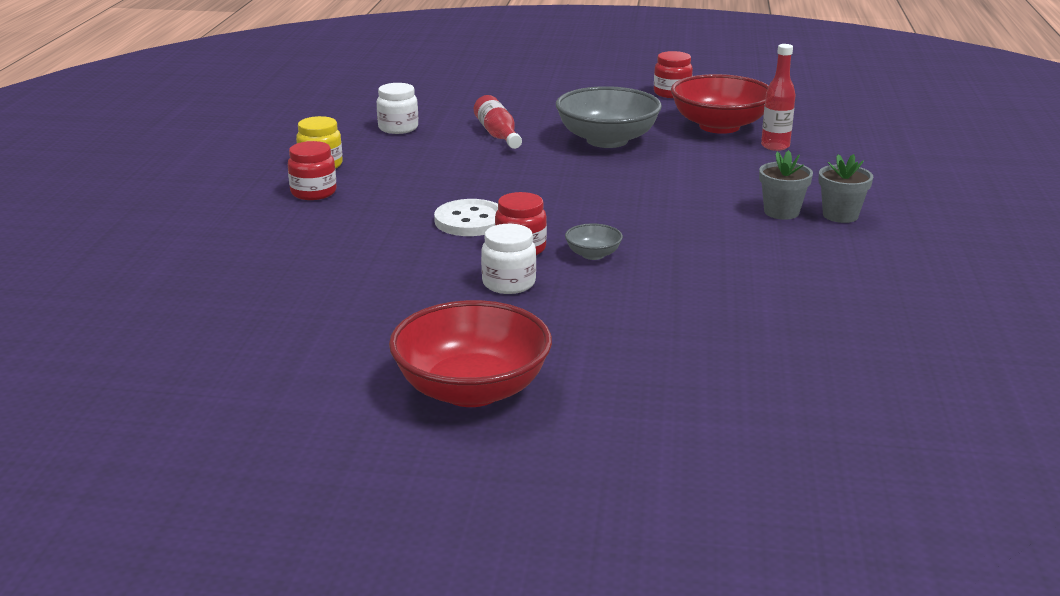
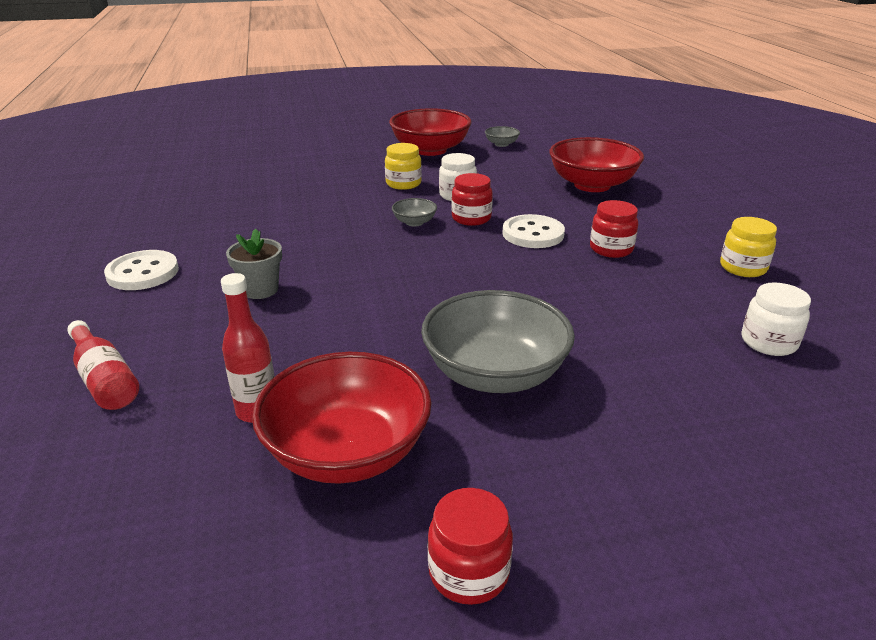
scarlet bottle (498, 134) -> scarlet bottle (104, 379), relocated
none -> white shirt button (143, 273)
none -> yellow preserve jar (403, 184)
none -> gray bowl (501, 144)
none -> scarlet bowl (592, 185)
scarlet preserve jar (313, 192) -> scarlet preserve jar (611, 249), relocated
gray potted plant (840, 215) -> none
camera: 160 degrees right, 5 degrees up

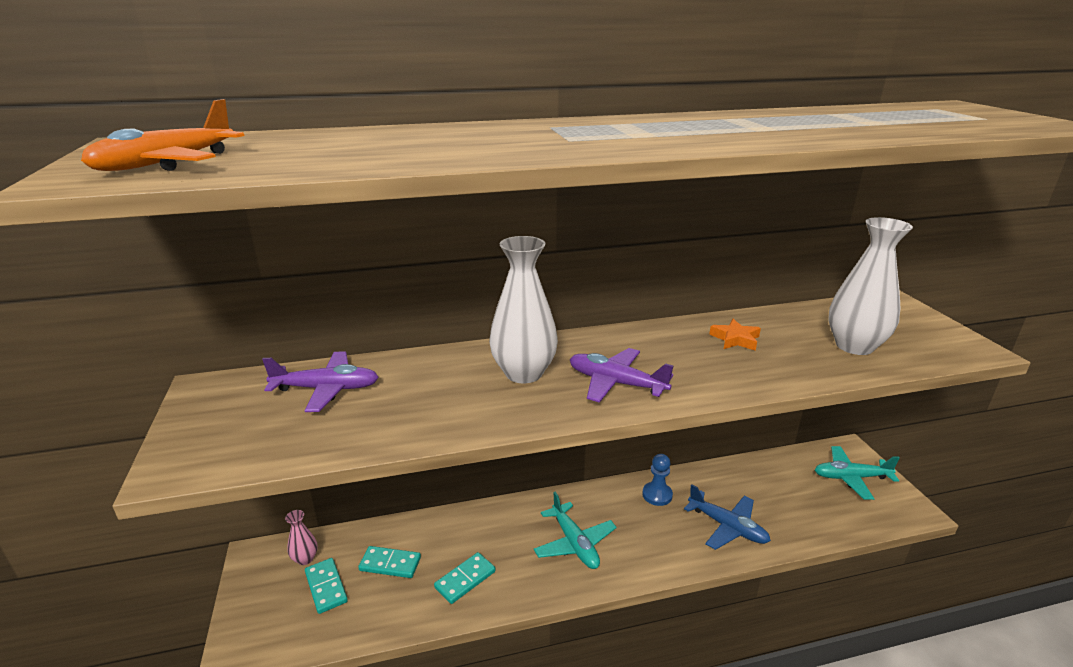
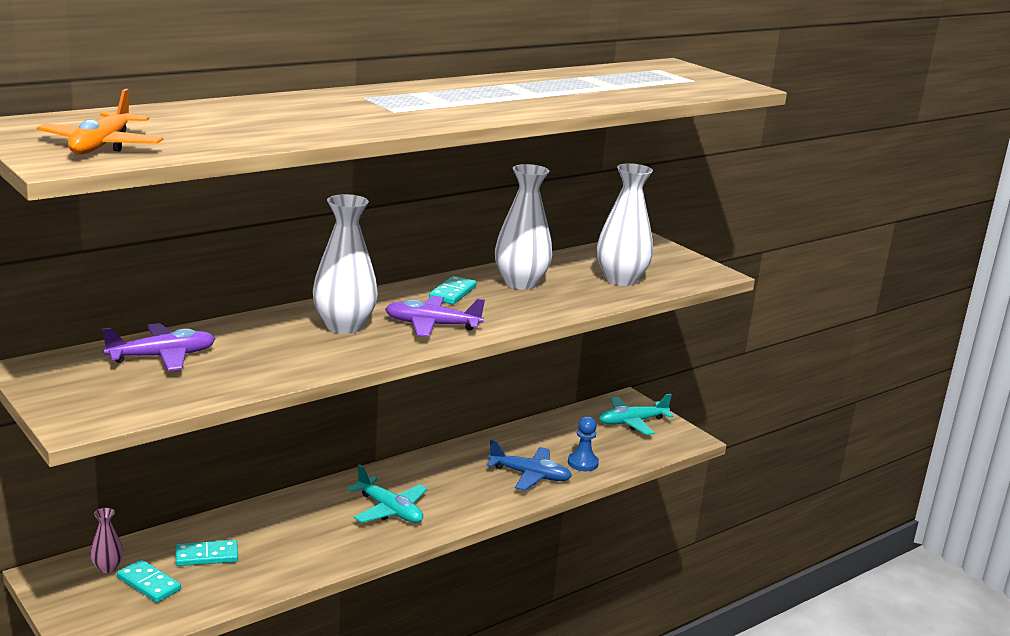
teal domino piece (465, 579) -> teal domino piece (452, 293), relocated
bright orange star shape (735, 339) -> white flower vase (520, 283)
cobalt game pawn (657, 495) -> cobalt game pawn (582, 463), relocated
camera: 25 degrees left, 5 degrees down

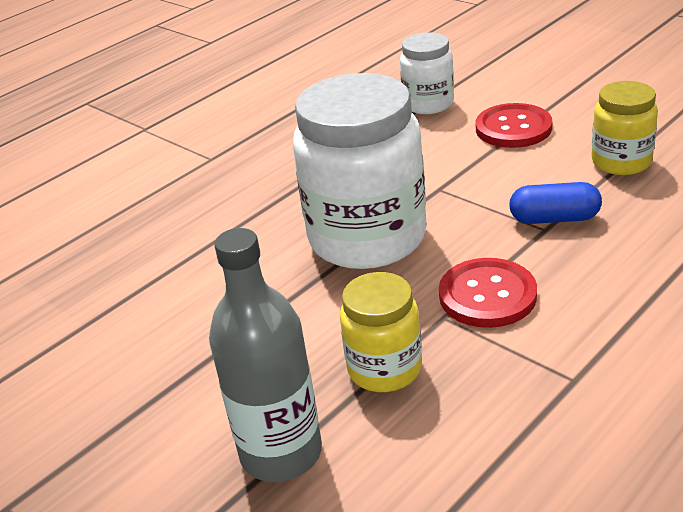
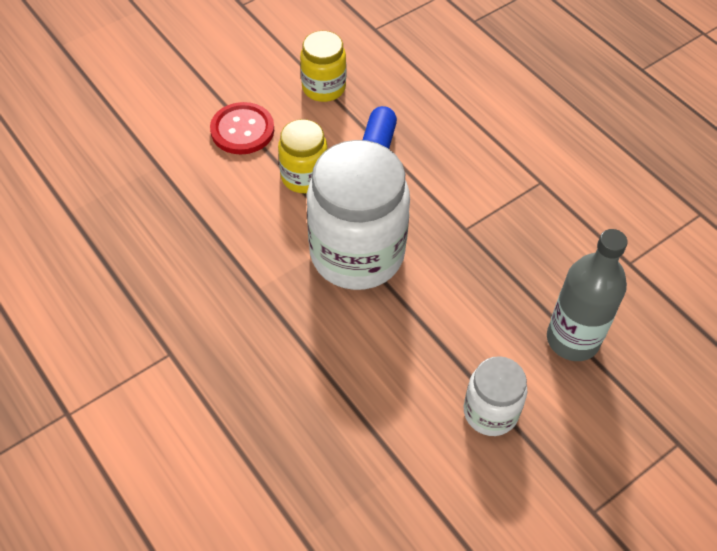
yellow preserve jar (384, 369) -> yellow preserve jar (304, 177), relocated
white preserve jar (428, 104) -> white preserve jar (490, 412), relocated
scarlet shirt button (487, 295) -> none
camera: 85 degrees left, 20 degrees up

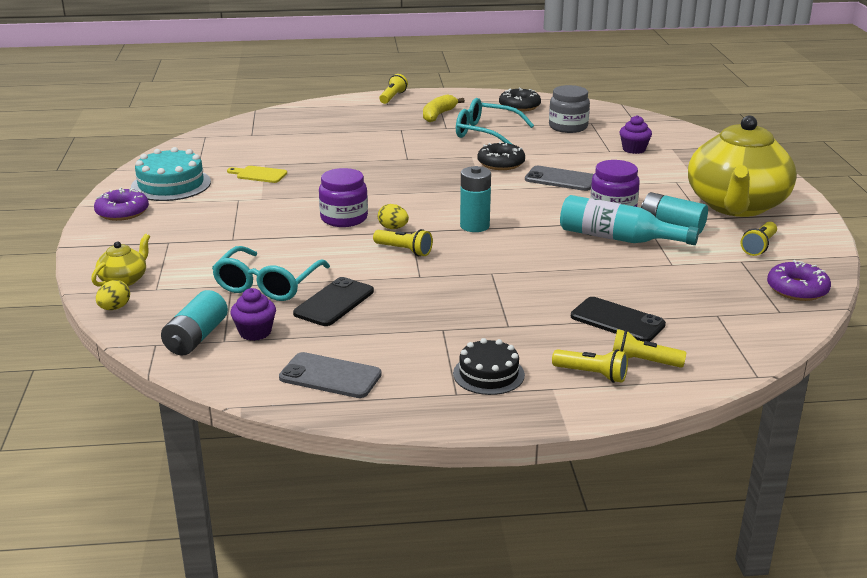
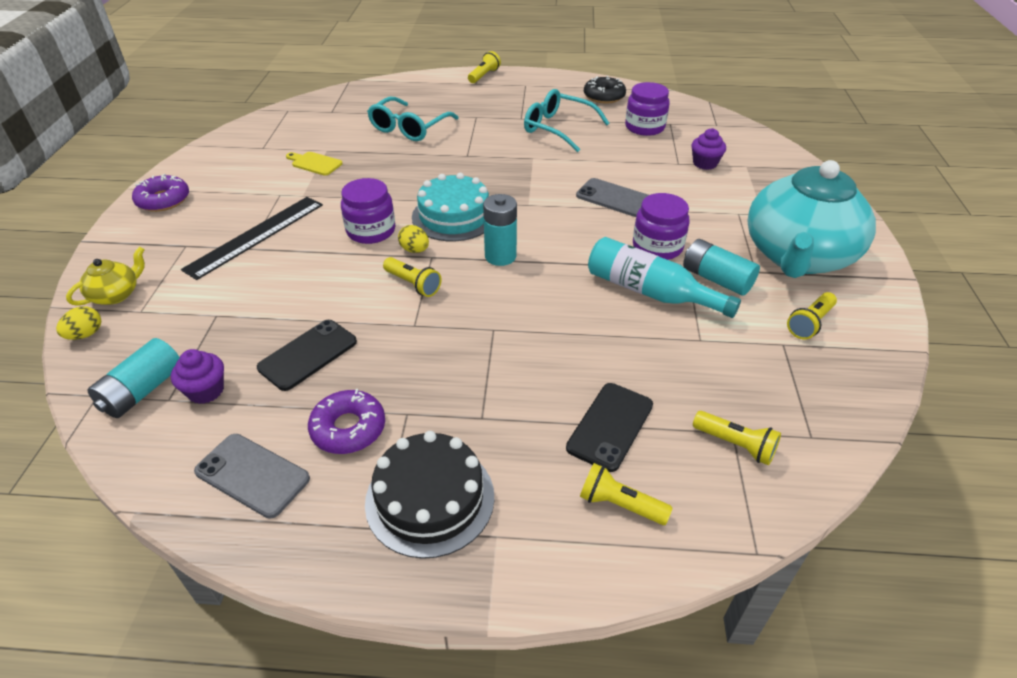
none -> ebony measuring stick (256, 236)
violet doughnut (797, 289) -> violet doughnut (348, 428), relocated
ebony layer cake (488, 374) -> ebony layer cake (430, 499), x1.52
teal spectacles (267, 284) -> teal spectacles (409, 128), relocated
teal layer cake (171, 184) -> teal layer cake (454, 216), relocated
ebony phone (617, 320) -> ebony phone (610, 426), 75 degrees clockwise
gray preserve jar (568, 127) -> violet preserve jar (644, 127)
yellow pocket torch (592, 374) -> yellow pocket torch (735, 444), relocated
yellow china teapot (736, 206) -> teal china teapot (797, 256)
yellow banana fruit (438, 115) -> none
ebony doughnut (501, 163) -> none
camera: 10 degrees right, 15 degrees up

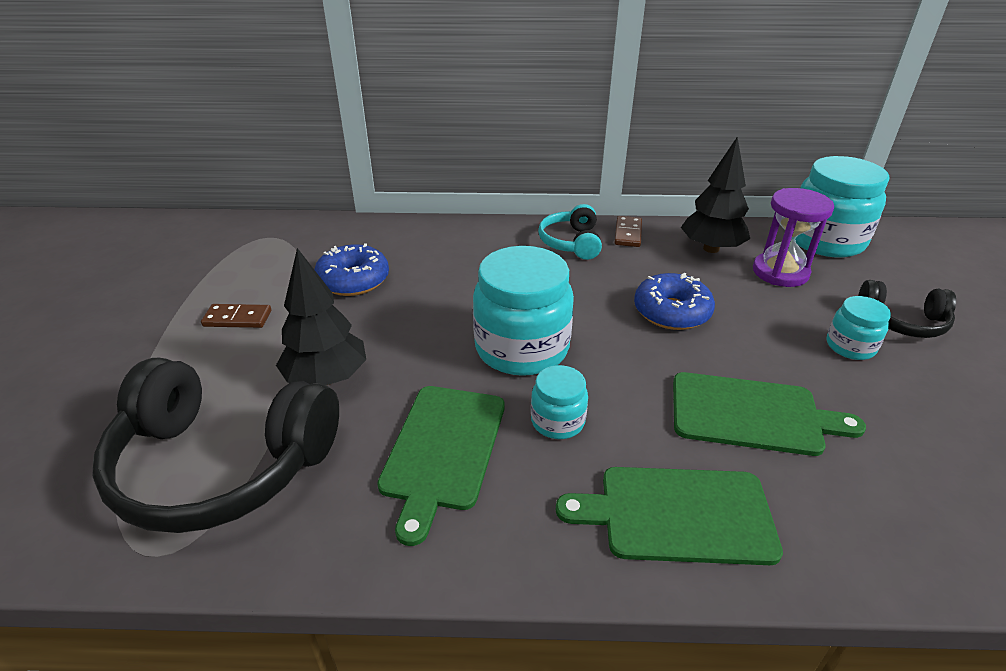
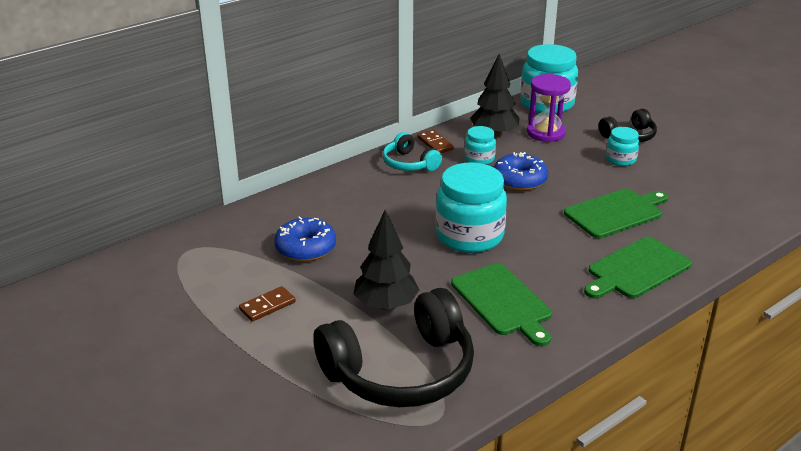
teal preserve jar (557, 421) -> teal preserve jar (479, 159), relocated
camera: 40 degrees left, 5 degrees down

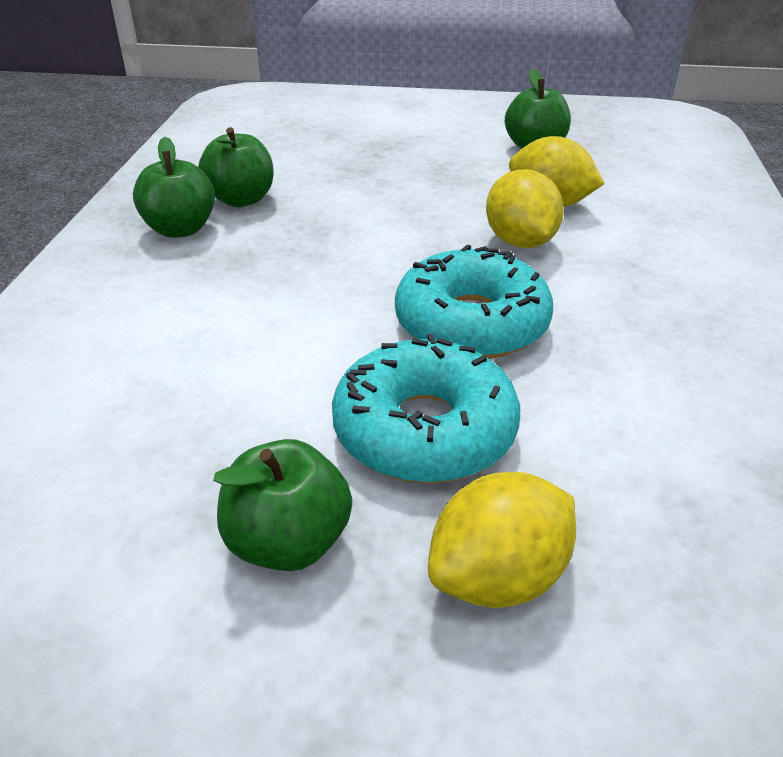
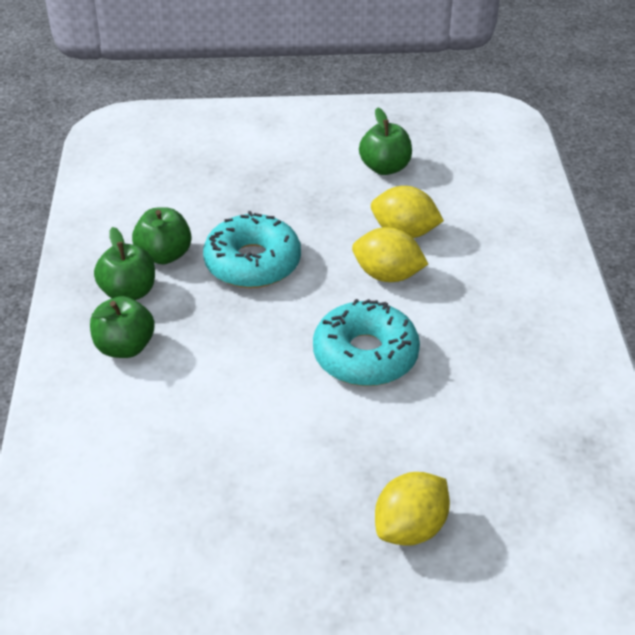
leaf-green apple (288, 542) -> leaf-green apple (125, 347), relocated
teal doughnut (424, 430) -> teal doughnut (252, 263), relocated
yellow citrus fruit (520, 242) -> yellow citrus fruit (387, 275), 45 degrees counterclockwise
camera: 10 degrees left, 5 degrees up

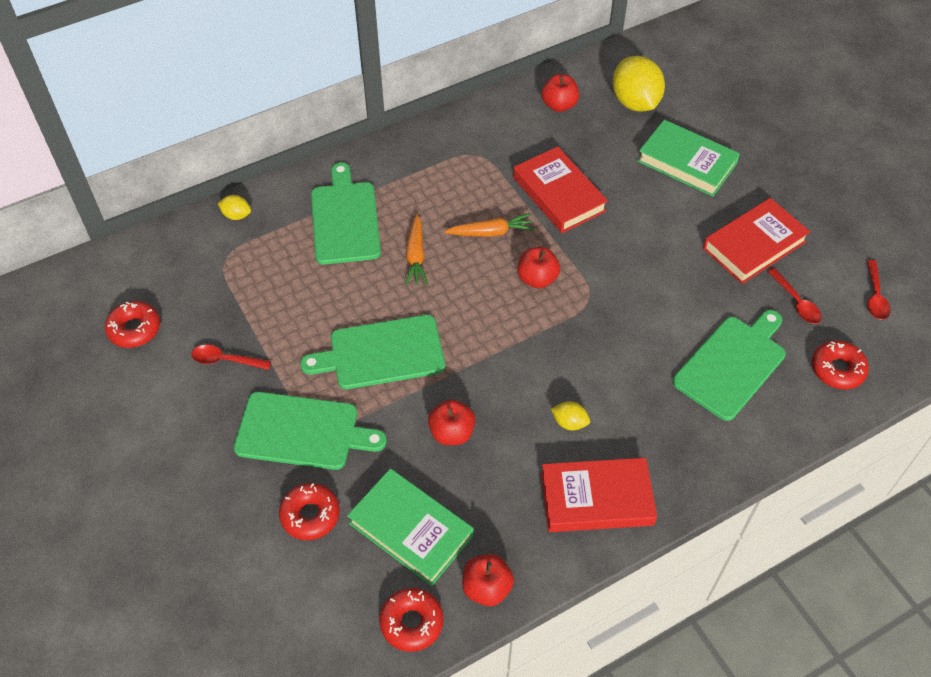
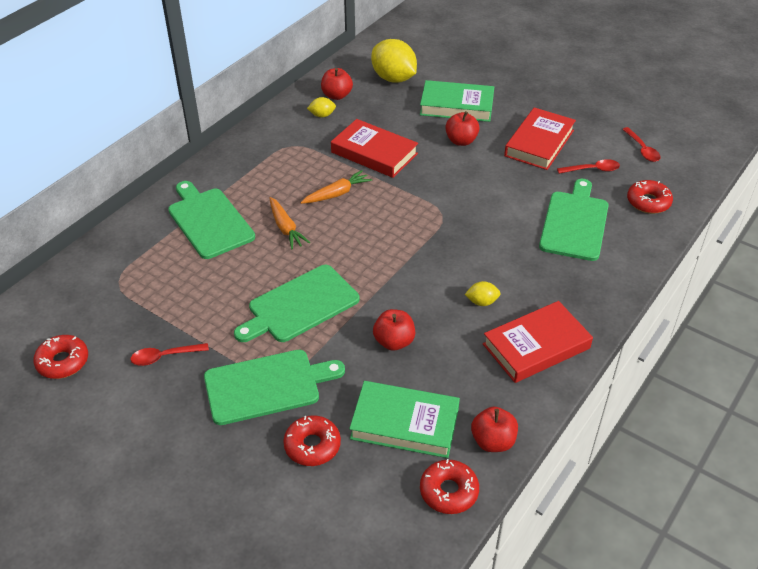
yellow citrus fruit (236, 215) -> yellow citrus fruit (322, 115), relocated
scarlet apple (537, 278) -> scarlet apple (461, 141), relocated
scarlet tablespoon (796, 302) -> scarlet tablespoon (592, 170), 45 degrees counterclockwise
camera: 25 degrees left, 10 degrees down

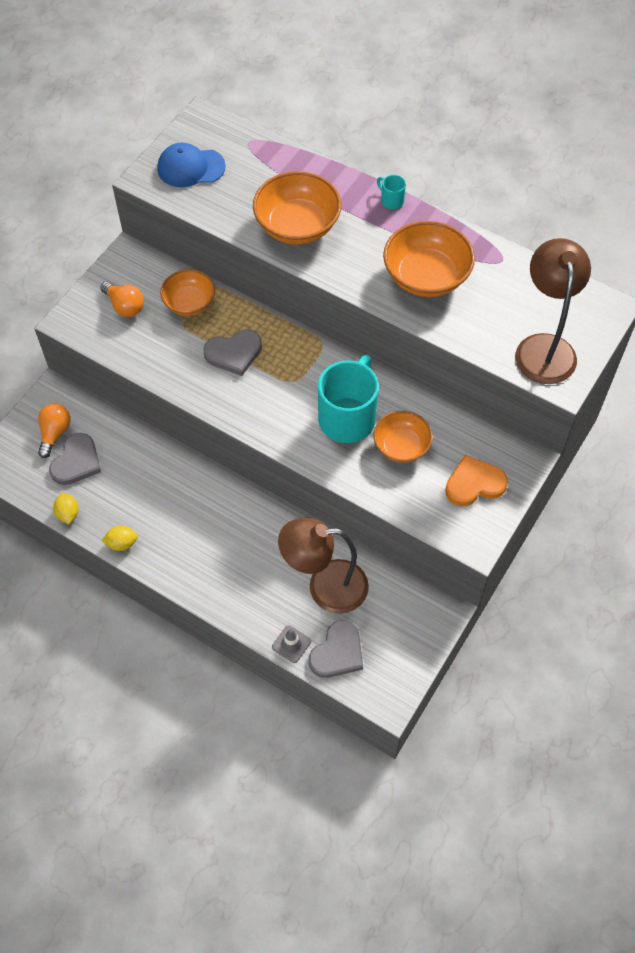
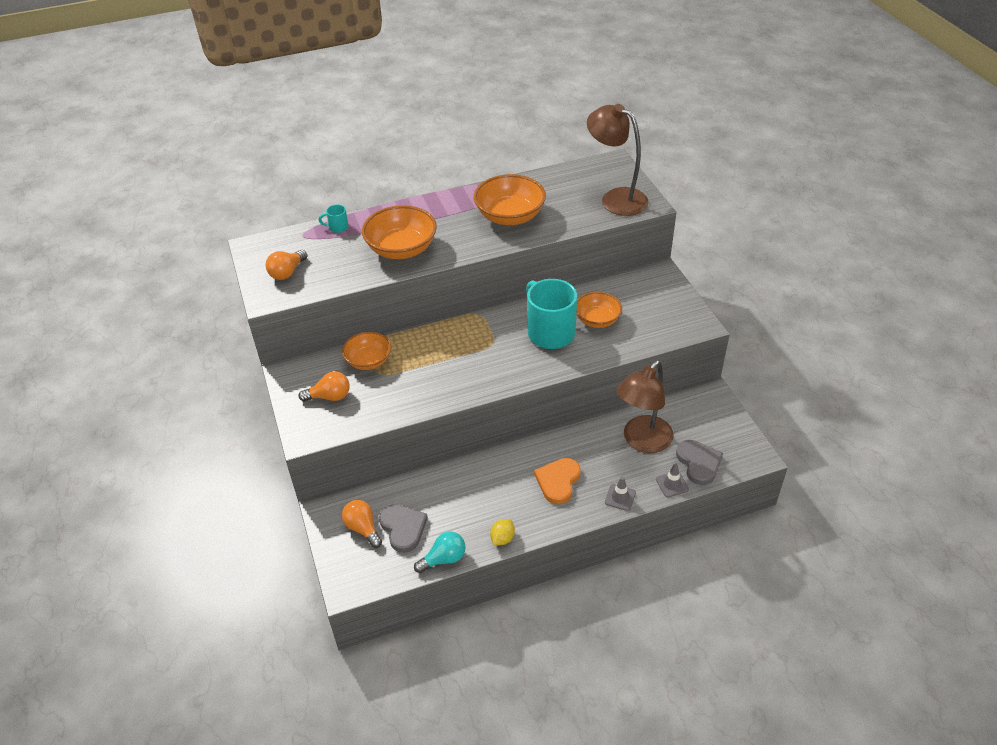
cobalt peaked cap (191, 167) -> bright orange bulb (287, 272)
teal coffee mug (391, 200) -> teal coffee mug (338, 227), relocated
yellow citrus fruit (68, 513) -> teal bulb (444, 559)
bright orange heart (474, 483) -> bright orange heart (558, 481), relocated
none -> gray traffic cone (620, 497)
gray heart (234, 353) -> none
camera: 50 degrees left, 15 degrees down

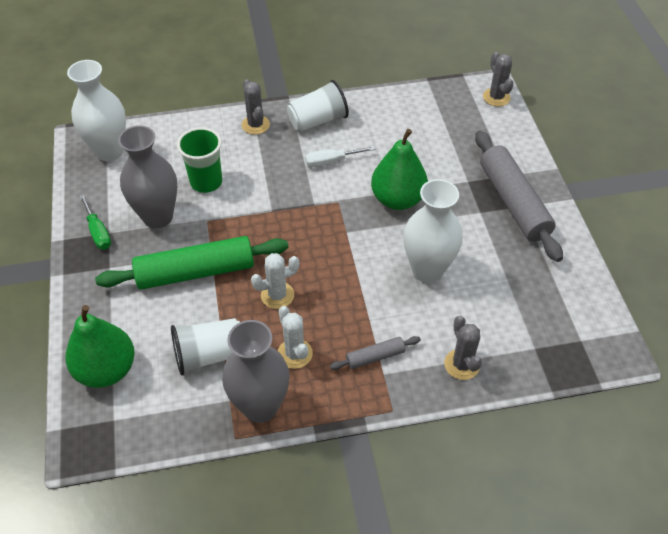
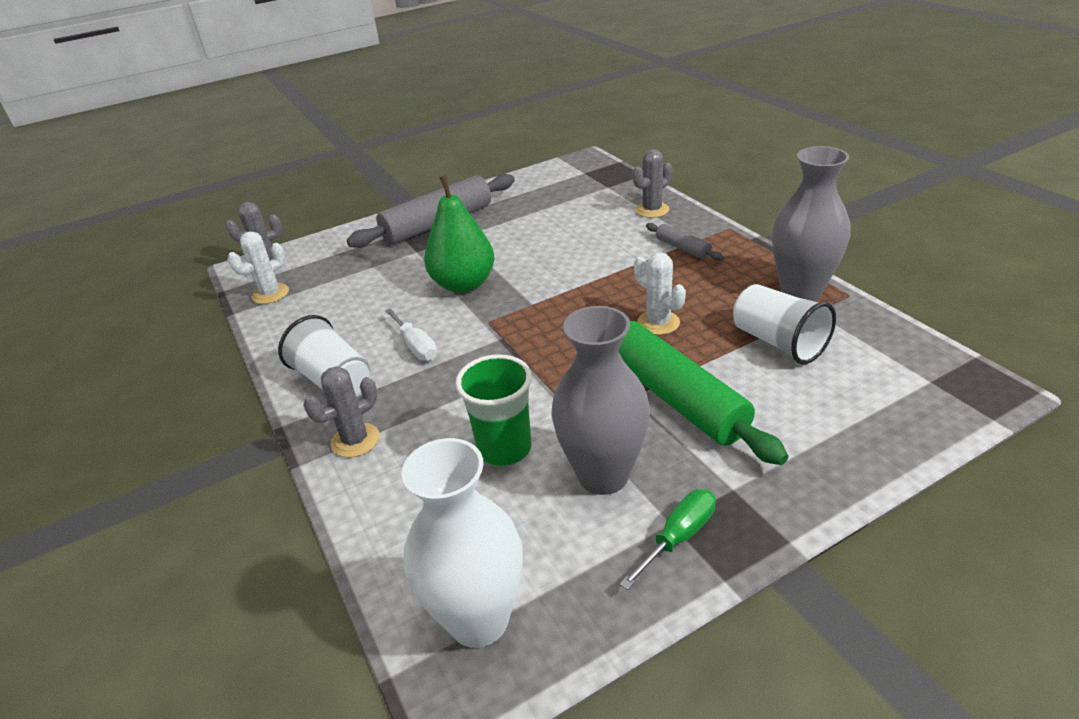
white saguaro cactus (295, 354) -> white saguaro cactus (270, 294), relocated
leaf-green pear fruit (106, 370) -> none
white flower vase (427, 270) -> none
camera: 105 degrees left, 15 degrees down

